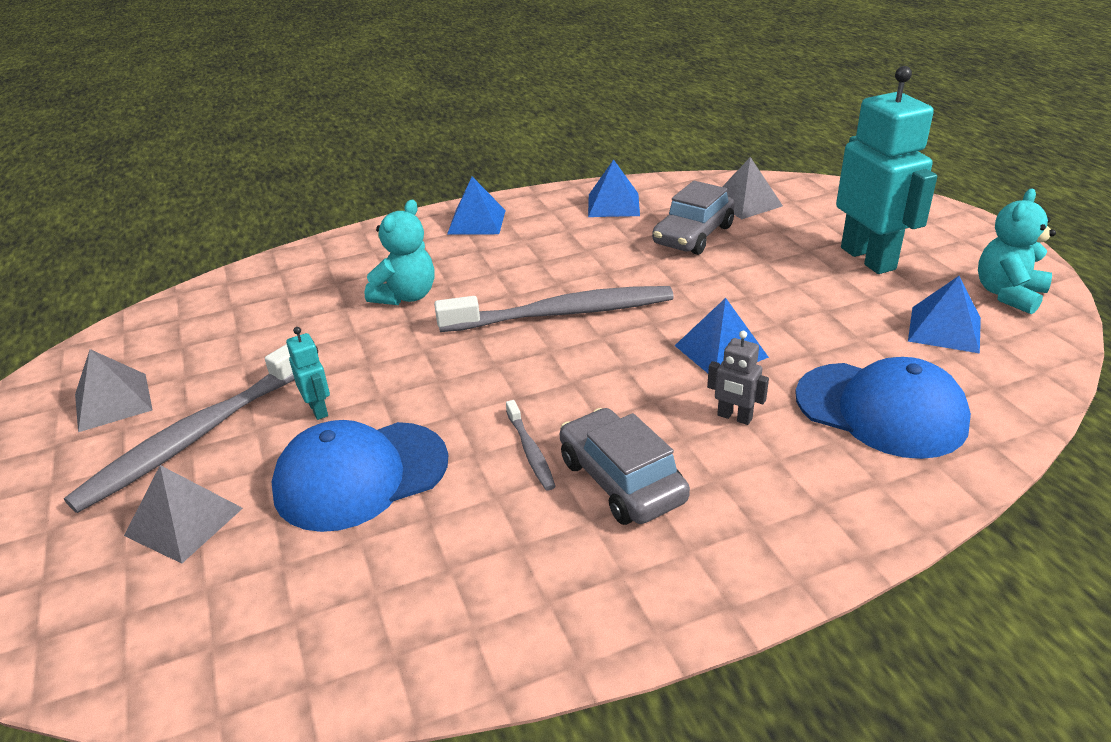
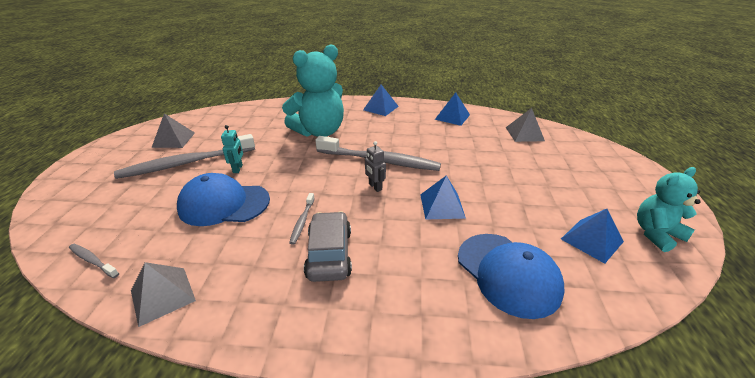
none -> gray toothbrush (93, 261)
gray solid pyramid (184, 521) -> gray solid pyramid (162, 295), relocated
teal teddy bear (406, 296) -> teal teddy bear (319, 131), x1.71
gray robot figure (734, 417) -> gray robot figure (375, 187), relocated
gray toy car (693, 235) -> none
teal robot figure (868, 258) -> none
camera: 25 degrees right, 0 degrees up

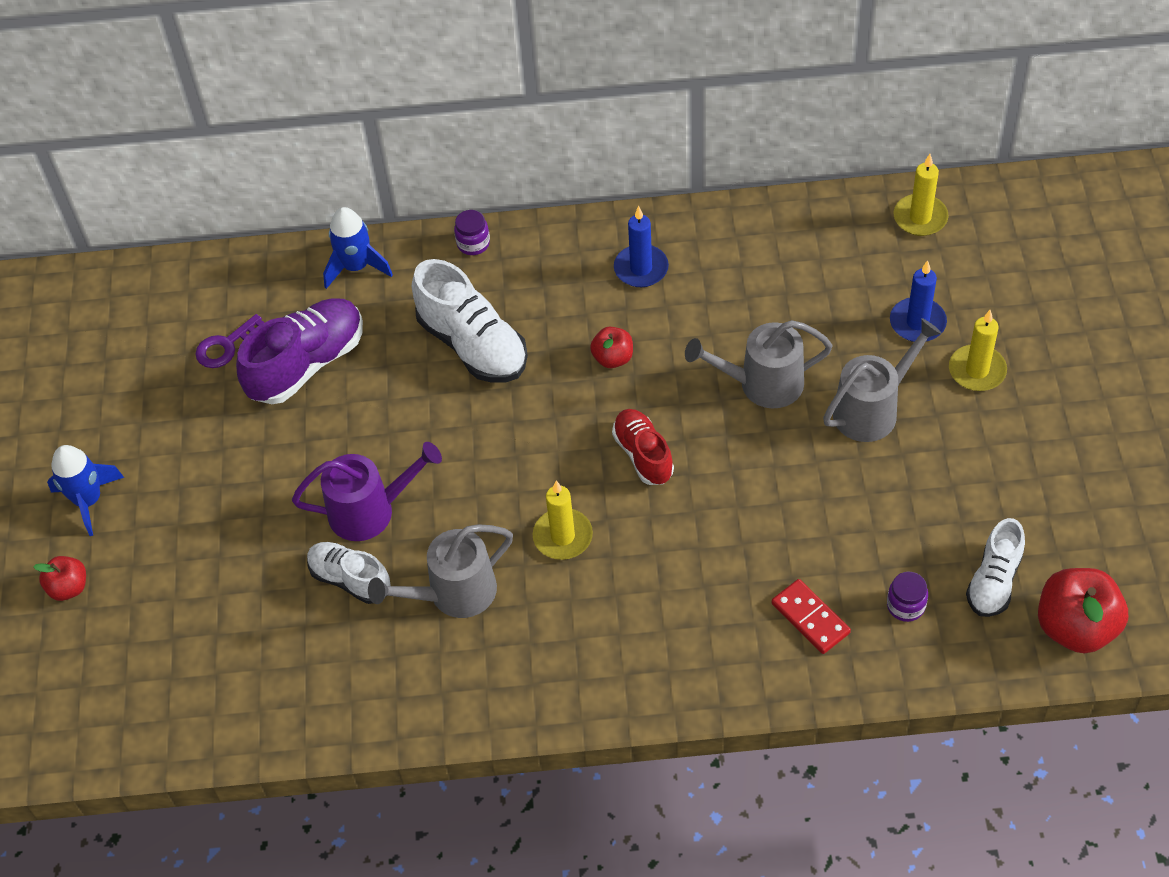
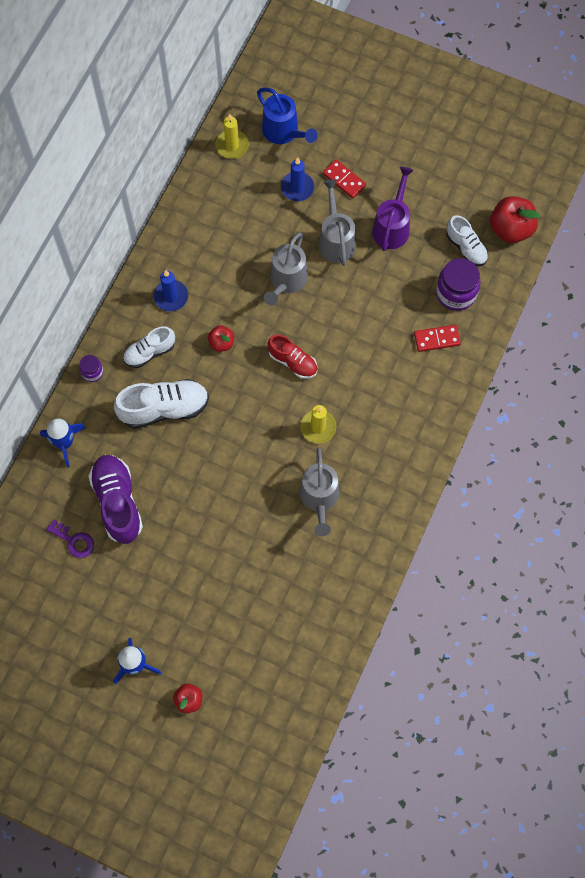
violet door key (226, 346) -> violet door key (74, 541), 45 degrees counterclockwise
white lace-up shoe (350, 579) -> white lace-up shoe (149, 352), relocated
none -> cobalt watering pot (284, 132)
scarlet lace-up shoe (643, 455) -> scarlet lace-up shoe (293, 362), 150 degrees counterclockwise
yellow pillar candle (977, 370) -> scarlet domino piece (344, 180)
violet watering pot (371, 511) -> violet watering pot (392, 226), relocated
violet preserve jar (905, 606) -> violet preserve jar (456, 293), x1.90
camera: 65 degrees left, 15 degrees up

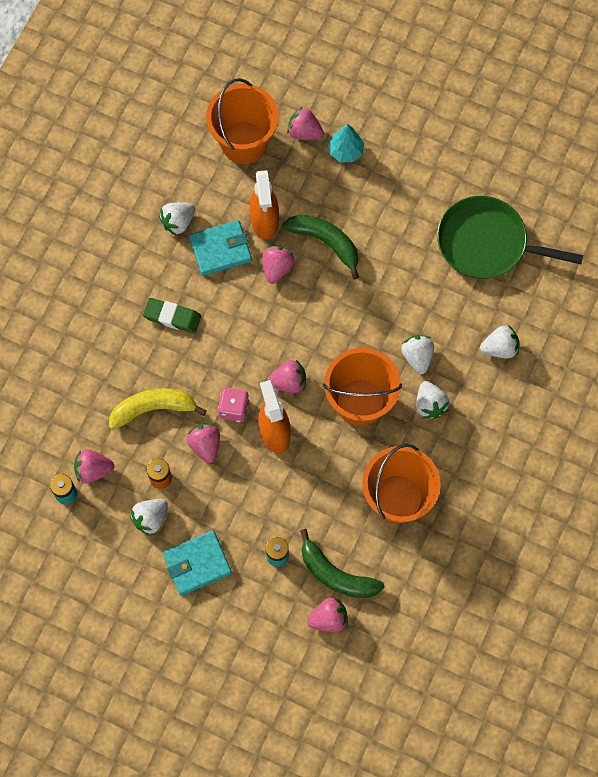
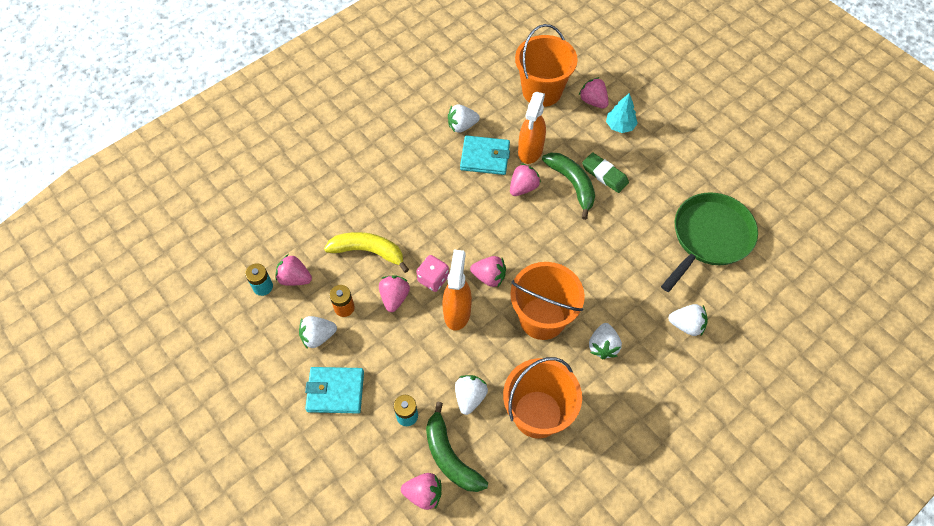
white strawberry (417, 357) -> white strawberry (470, 397), relocated
leaf-green gum eraser (172, 317) -> leaf-green gum eraser (604, 175), relocated
leaf-green skillet (486, 243) -> leaf-green skillet (709, 237), 90 degrees clockwise
camera: 25 degrees right, 10 degrees down

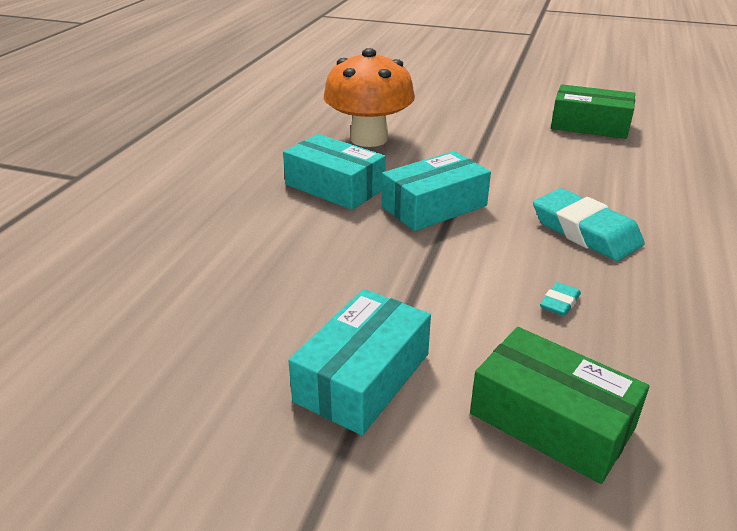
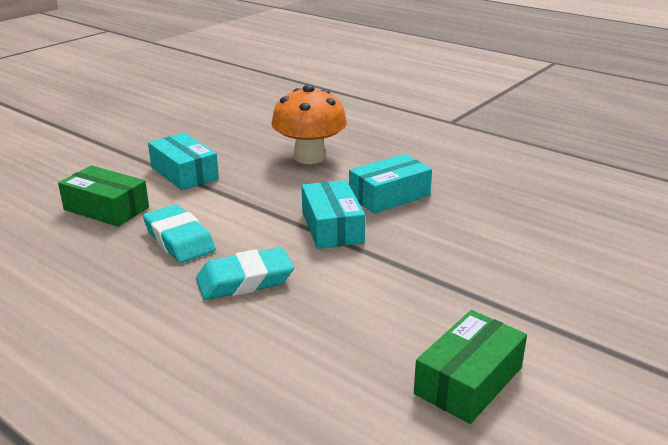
leaf-green parcel (551, 420) -> leaf-green parcel (106, 208), 60 degrees clockwise
teal gum eraser (559, 303) -> teal gum eraser (179, 239), x2.31
bright orange toadstool (369, 139) -> bright orange toadstool (309, 157), relocated
camera: 110 degrees right, 5 degrees down

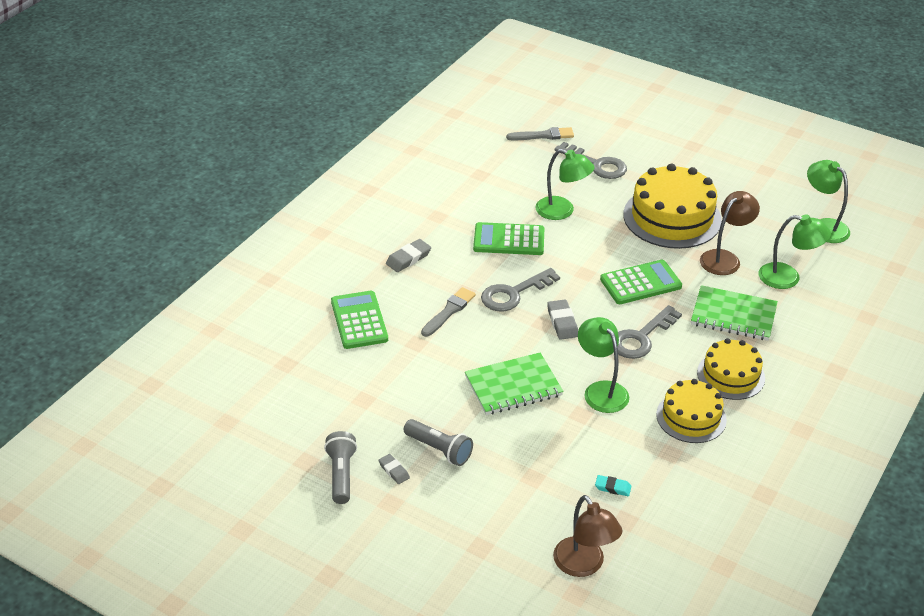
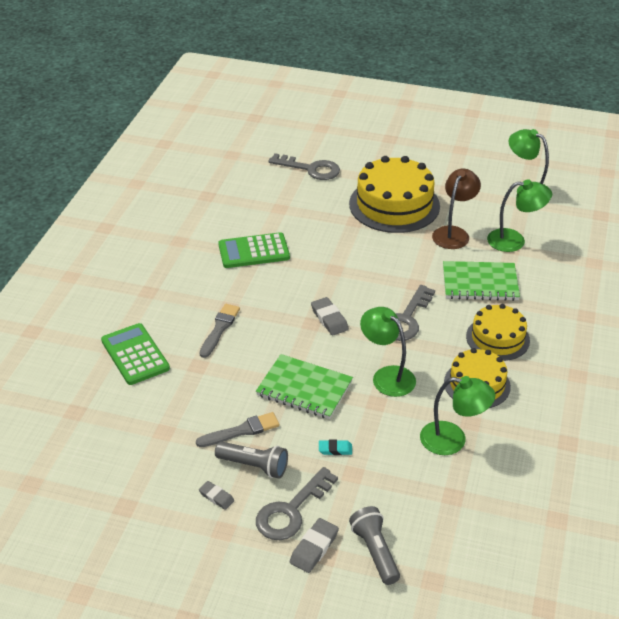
gray brush (543, 135) -> gray brush (241, 431), relocated
leaf-green notebook (513, 386) -> leaf-green notebook (304, 389), 60 degrees clockwise
gray door key (513, 294) -> gray door key (291, 511), relocated
gray gum eraser (408, 258) -> gray gum eraser (314, 548), relocated
teal gum eraser (613, 487) -> teal gum eraser (335, 449), relocated
gray pocket torch (341, 475) -> gray pocket torch (375, 552), relocated
leaf-green reading lamp (562, 211) -> leaf-green reading lamp (453, 440), relocated
brown reading lamp (584, 565) -> none
leaf-green adding machine (640, 283) -> none
camera: 15 degrees left, 0 degrees up

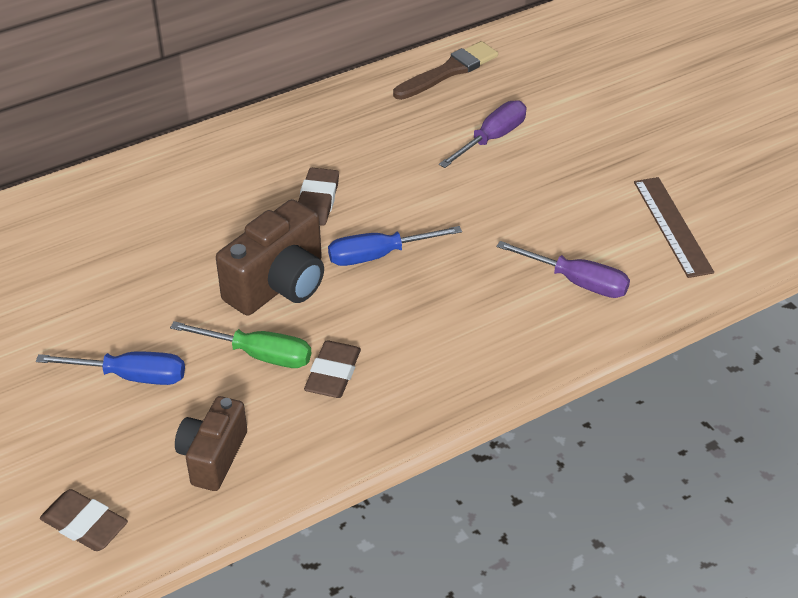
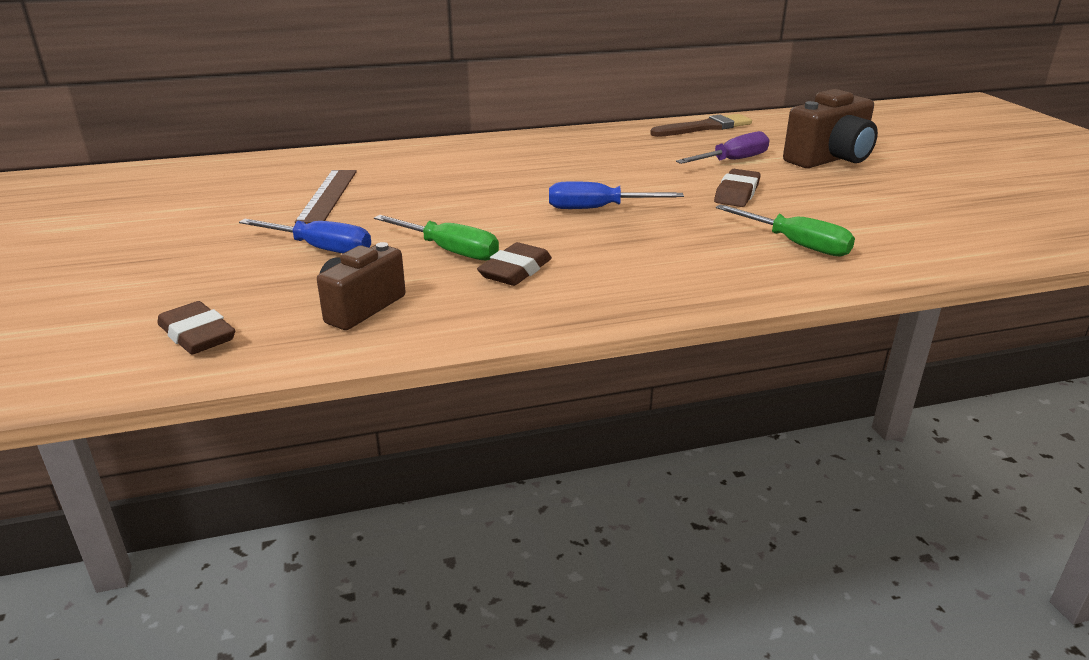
brown measuring stick (672, 226) -> brown measuring stick (328, 195), relocated
brown gum eraser (317, 201) -> brown gum eraser (736, 193), relocated
violet screwdriver (577, 282) -> leaf-green screwdriver (796, 244)
brown camera (279, 285) -> brown camera (830, 159), relocated
camera: 15 degrees right, 15 degrees down

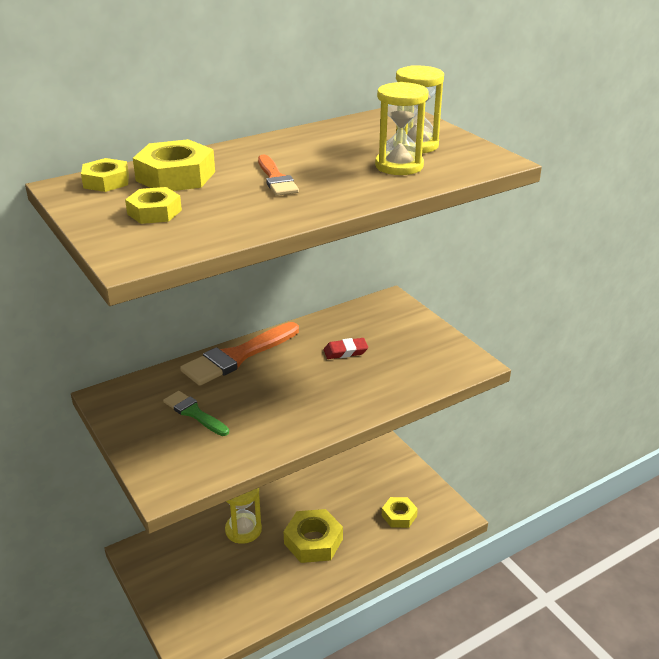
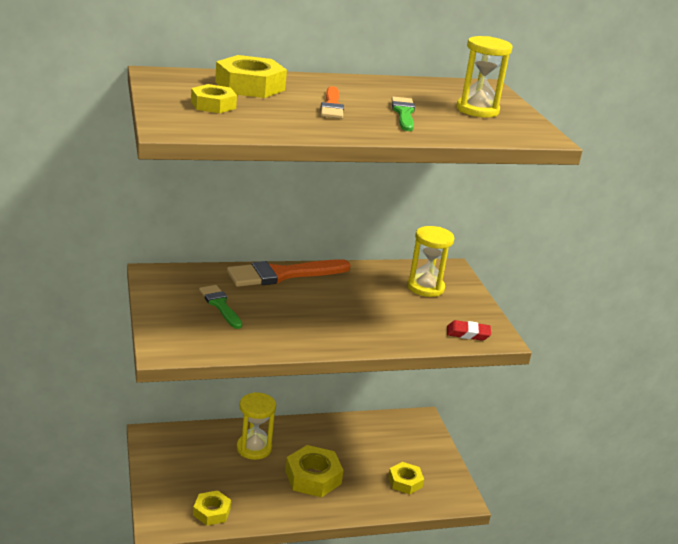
yellow hexagon nut (106, 181) -> yellow hexagon nut (212, 512), relocated
none -> leaf-green brush (403, 113)
yellow sandglass (399, 166) -> yellow sandglass (425, 287), relocated
scarlet gum eraser (345, 351) -> scarlet gum eraser (468, 334), relocated
camera: 15 degrees right, 5 degrees down

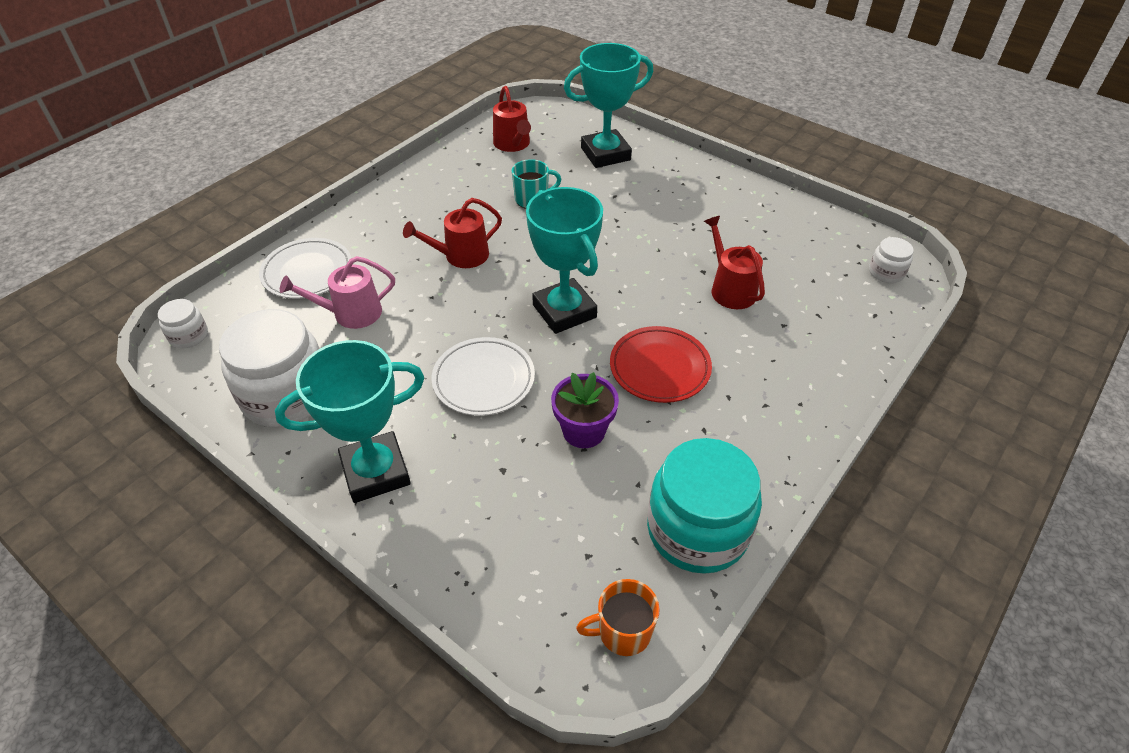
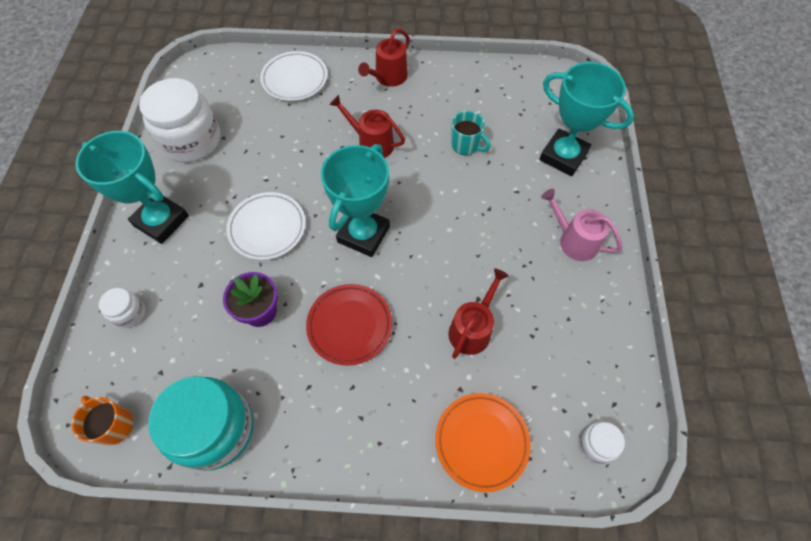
white preserve jar (189, 336) -> white preserve jar (129, 313), relocated
scarlet watering pot (513, 144) -> scarlet watering pot (388, 77), relocated
none -> bright orange dinner plate (481, 441)
rosy watering pot (351, 313) -> rosy watering pot (574, 241), relocated
camera: 55 degrees right, 15 degrees up

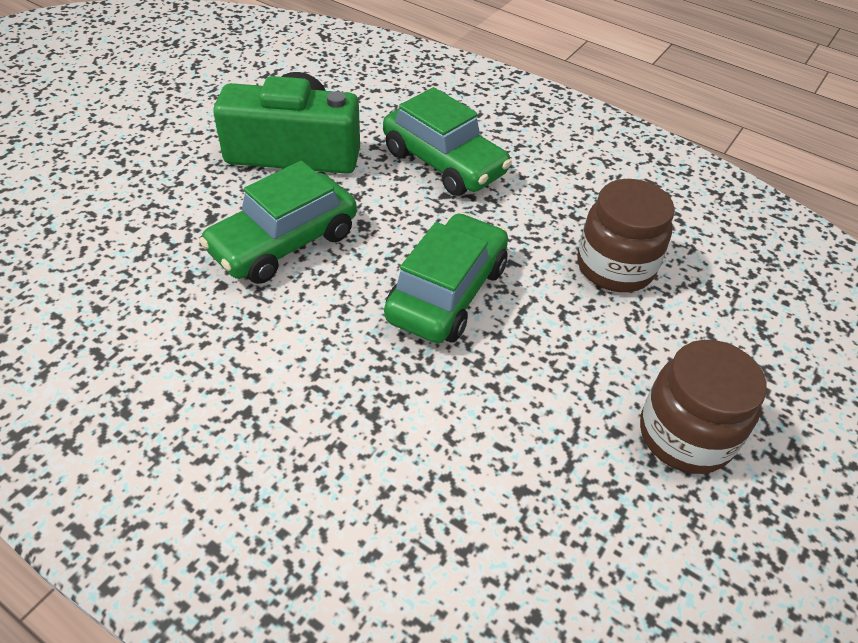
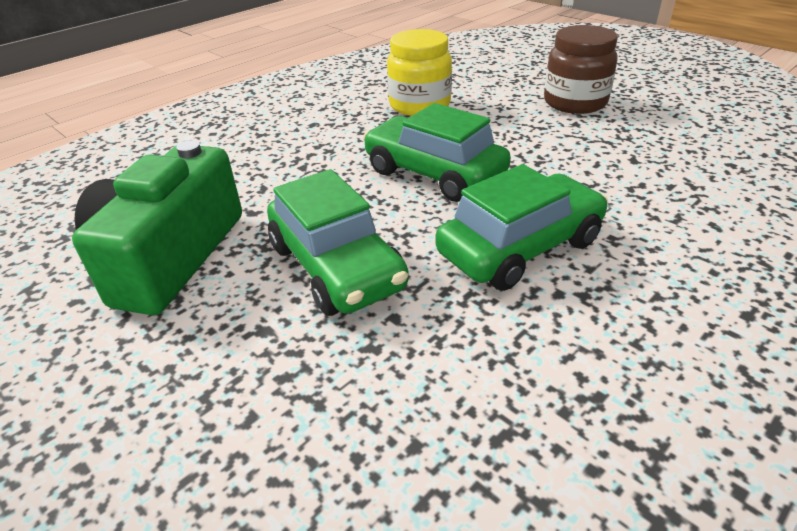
brown preserve jar (615, 267) -> yellow preserve jar (419, 105)
leaf-green toy car (444, 163) -> leaf-green toy car (520, 247), relocated
camera: 75 degrees left, 10 degrees down

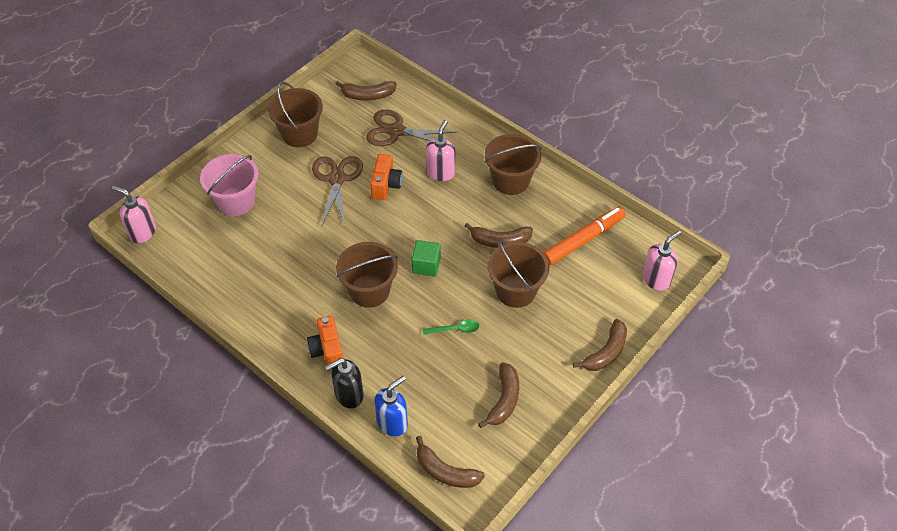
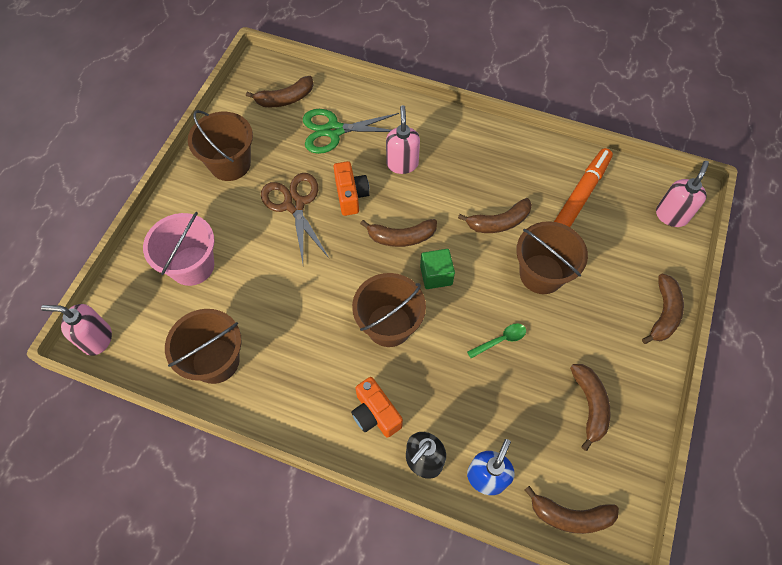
brown bucket (510, 181) -> brown bucket (216, 361), relocated
brown scissors (396, 131) -> leaf-green scissors (334, 130)
none -> brown banana fruit (401, 237)
camera: 20 degrees left, 10 degrees up

